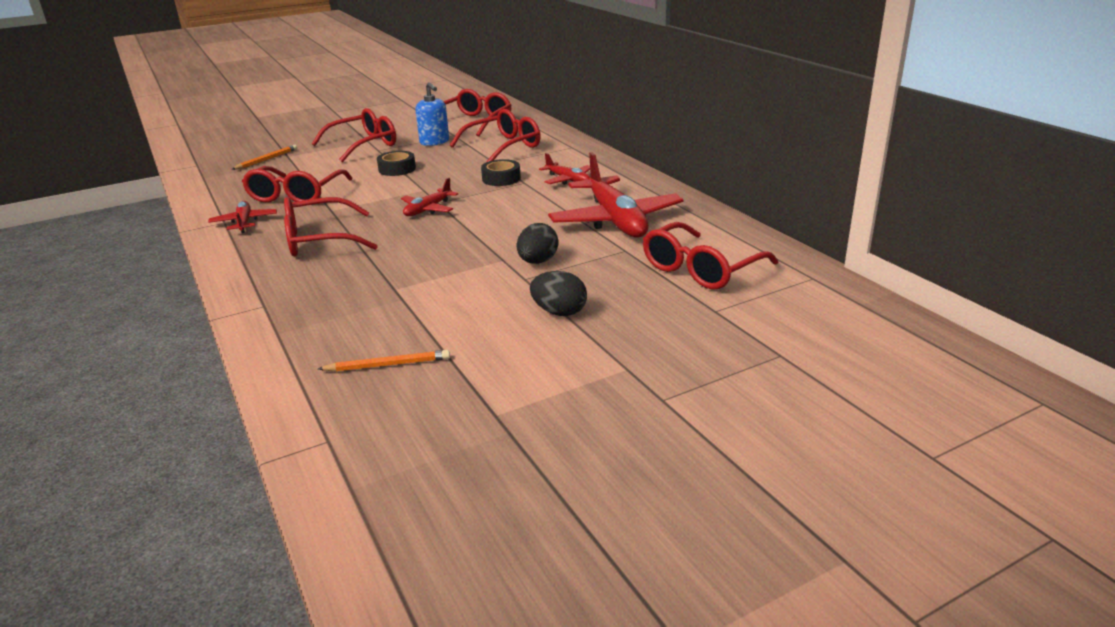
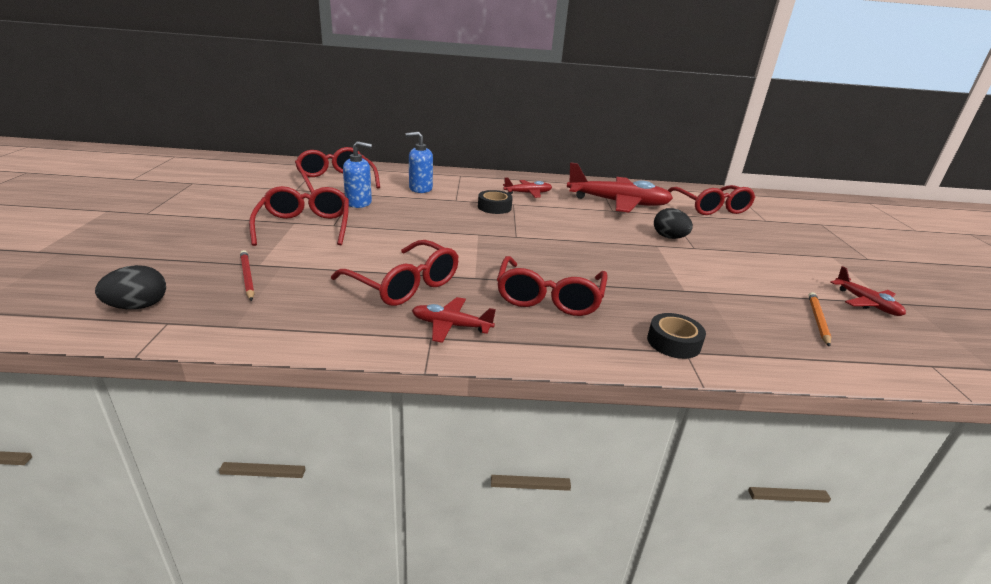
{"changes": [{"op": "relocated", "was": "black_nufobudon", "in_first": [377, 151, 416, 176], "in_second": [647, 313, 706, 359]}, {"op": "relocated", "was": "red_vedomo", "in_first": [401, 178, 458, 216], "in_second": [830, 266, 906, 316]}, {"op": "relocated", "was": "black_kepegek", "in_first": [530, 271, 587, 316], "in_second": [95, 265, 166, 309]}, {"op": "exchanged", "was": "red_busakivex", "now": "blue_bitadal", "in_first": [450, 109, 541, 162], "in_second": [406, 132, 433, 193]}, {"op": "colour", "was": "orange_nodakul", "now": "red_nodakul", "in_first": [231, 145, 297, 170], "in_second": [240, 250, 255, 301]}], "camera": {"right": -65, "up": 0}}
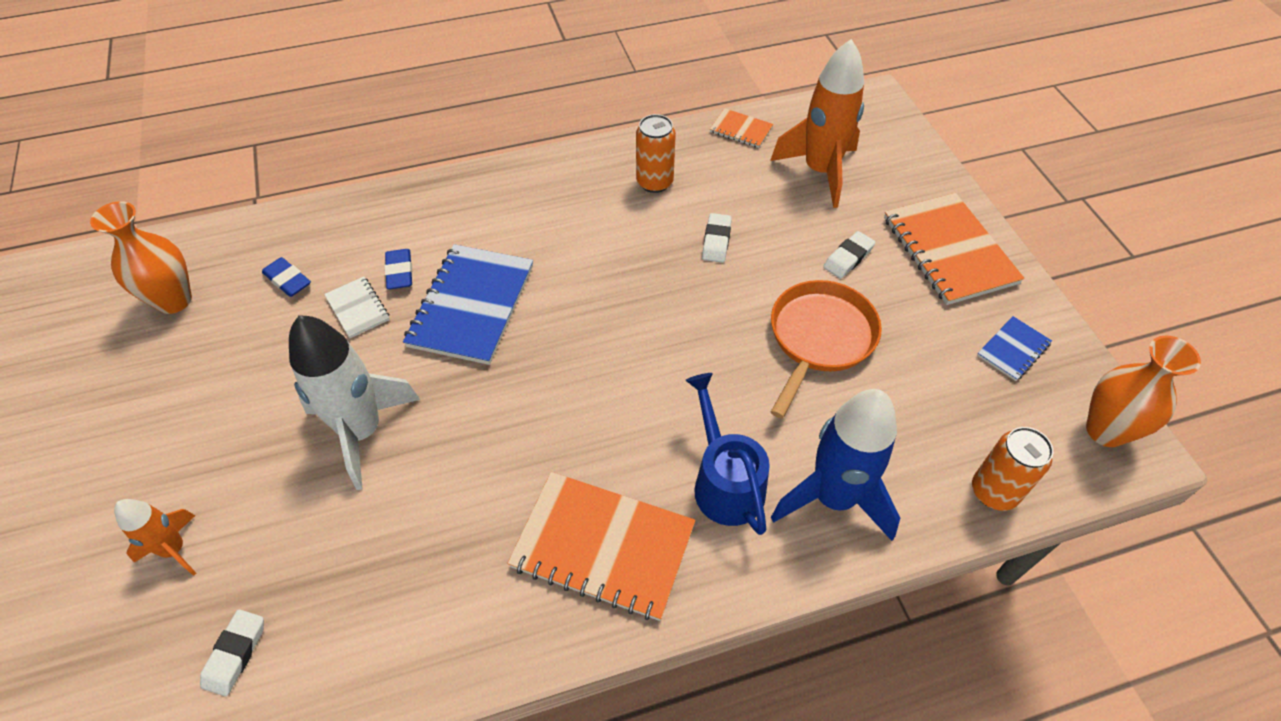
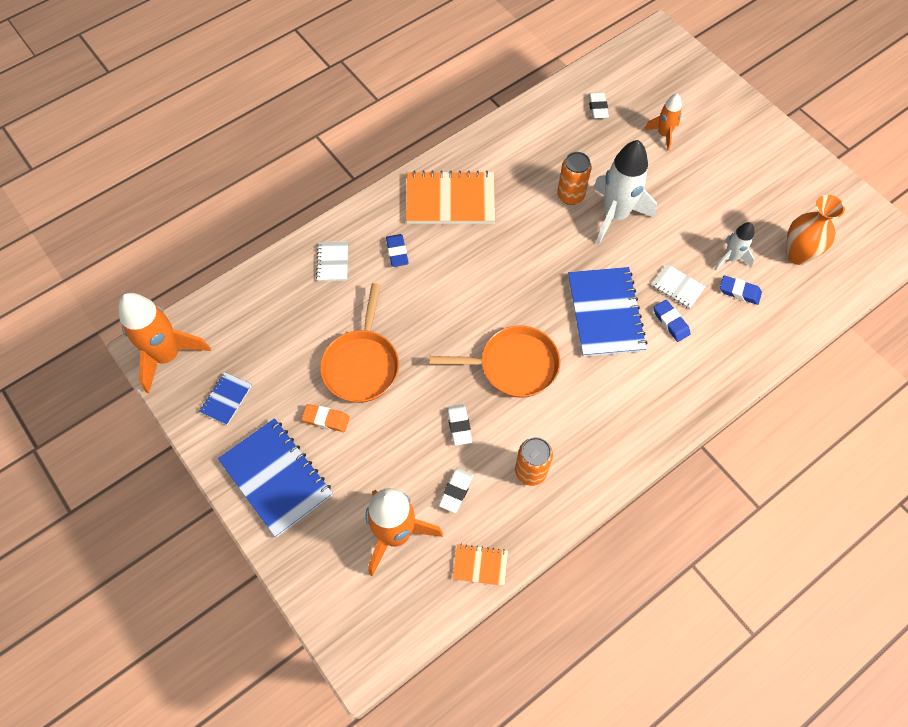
{"changes": [{"op": "appeared", "now": "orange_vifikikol", "in_second": [301, 404, 350, 432]}, {"op": "appeared", "now": "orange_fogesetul", "in_second": [429, 325, 560, 398]}, {"op": "appeared", "now": "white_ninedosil", "in_second": [715, 222, 754, 270]}, {"op": "relocated", "was": "white_vifikikol", "in_first": [823, 231, 875, 279], "in_second": [439, 468, 474, 513]}, {"op": "relocated", "was": "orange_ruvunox", "in_first": [972, 427, 1053, 511], "in_second": [557, 152, 592, 205]}, {"op": "exchanged", "was": "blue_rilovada", "now": "blue_vifikikol", "in_first": [685, 373, 770, 535], "in_second": [386, 234, 409, 267]}, {"op": "exchanged", "was": "blue_ninedosil", "now": "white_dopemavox", "in_first": [771, 389, 900, 541], "in_second": [316, 241, 348, 281]}, {"op": "exchanged", "was": "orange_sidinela", "now": "orange_ninedosil", "in_first": [1086, 335, 1201, 447], "in_second": [118, 293, 211, 393]}, {"op": "colour", "was": "orange_dopemavox", "now": "blue_dopemavox", "in_first": [884, 193, 1025, 305], "in_second": [218, 418, 333, 537]}], "camera": {"right": 160, "up": 10}}
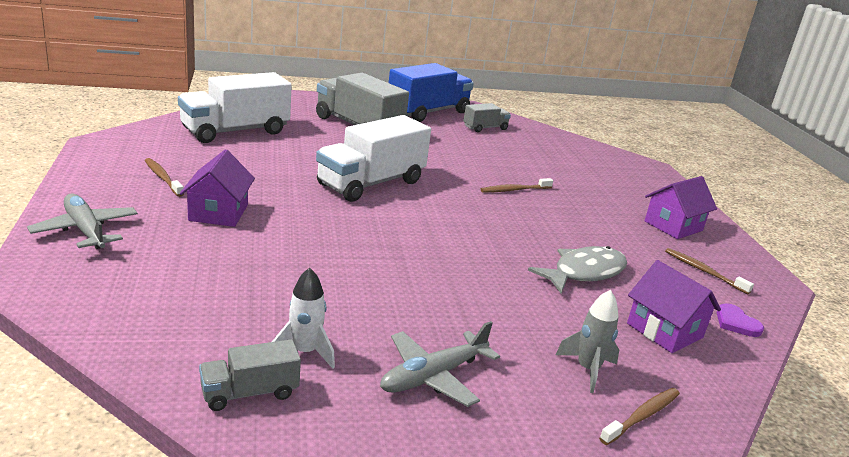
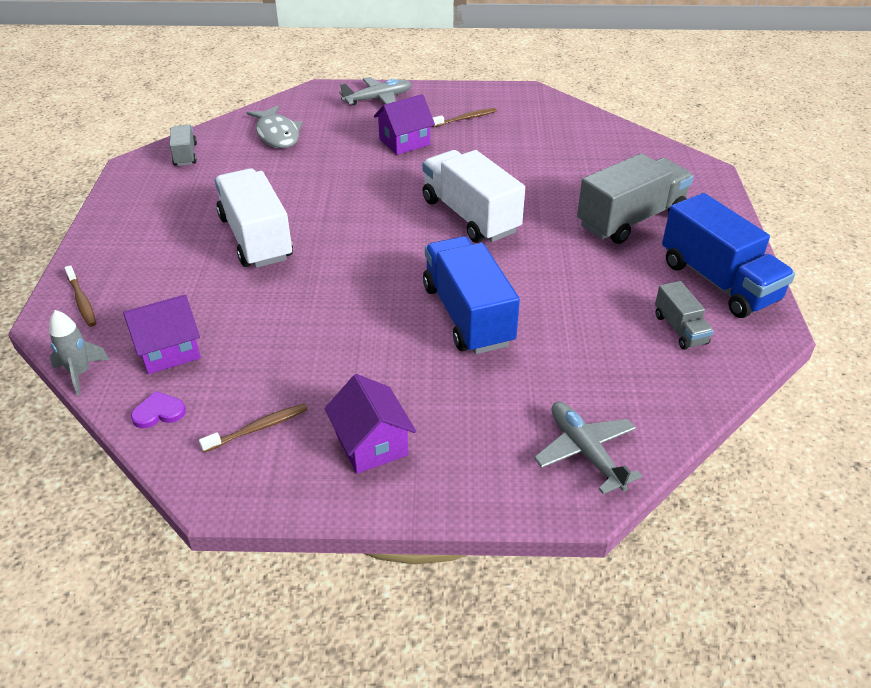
{"changes": [{"op": "missing", "was": "white_ninedosil", "in_first": [272, 268, 335, 369]}, {"op": "relocated", "was": "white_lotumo", "in_first": [178, 72, 292, 143], "in_second": [215, 168, 293, 268]}, {"op": "relocated", "was": "grey_vedomo", "in_first": [380, 321, 500, 407], "in_second": [534, 401, 642, 494]}, {"op": "relocated", "was": "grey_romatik", "in_first": [528, 246, 627, 294], "in_second": [246, 105, 302, 148]}, {"op": "relocated", "was": "grey_ninedosil", "in_first": [556, 290, 619, 393], "in_second": [49, 310, 110, 396]}, {"op": "exchanged", "was": "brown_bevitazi", "now": "blue_lotumo", "in_first": [481, 178, 553, 193], "in_second": [423, 236, 520, 354]}, {"op": "spun", "was": "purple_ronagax", "in_first": [180, 149, 255, 227], "in_second": [374, 94, 435, 155], "clockwise": -45}], "camera": {"right": 105, "up": 15}}
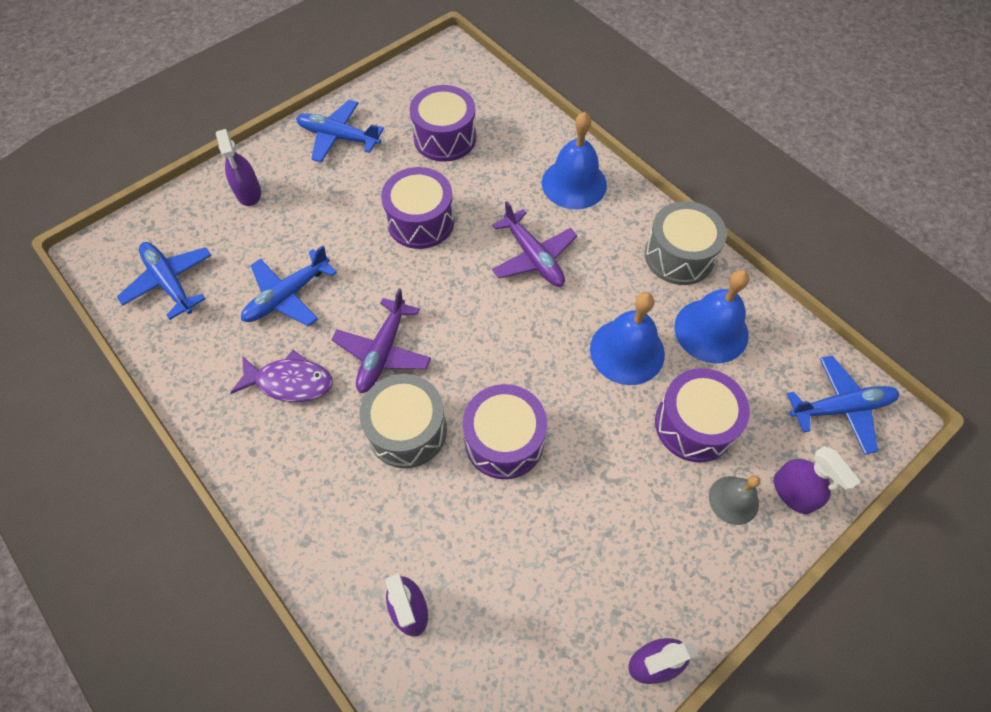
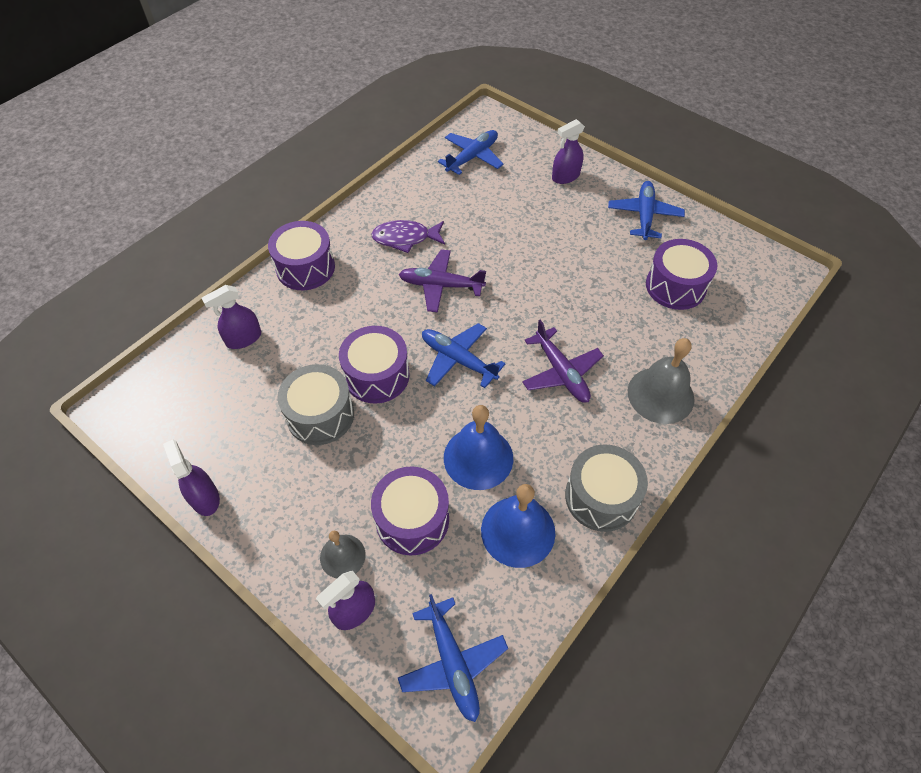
{"changes": [{"op": "relocated", "was": "blue_vedomo", "in_first": [241, 246, 337, 326], "in_second": [422, 323, 505, 388]}, {"op": "relocated", "was": "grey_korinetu", "in_first": [360, 374, 447, 468], "in_second": [278, 364, 354, 445]}, {"op": "relocated", "was": "purple_korinetu", "in_first": [381, 167, 454, 249], "in_second": [268, 221, 335, 290]}, {"op": "colour", "was": "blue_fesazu", "now": "grey_fesazu", "in_first": [542, 112, 607, 209], "in_second": [628, 338, 694, 424]}, {"op": "spun", "was": "purple_romatik", "in_first": [230, 350, 332, 402], "in_second": [371, 220, 445, 253], "clockwise": 90}, {"op": "spun", "was": "purple_vedomo", "in_first": [492, 201, 577, 287], "in_second": [522, 320, 604, 403], "clockwise": -75}], "camera": {"right": 80, "up": -5}}
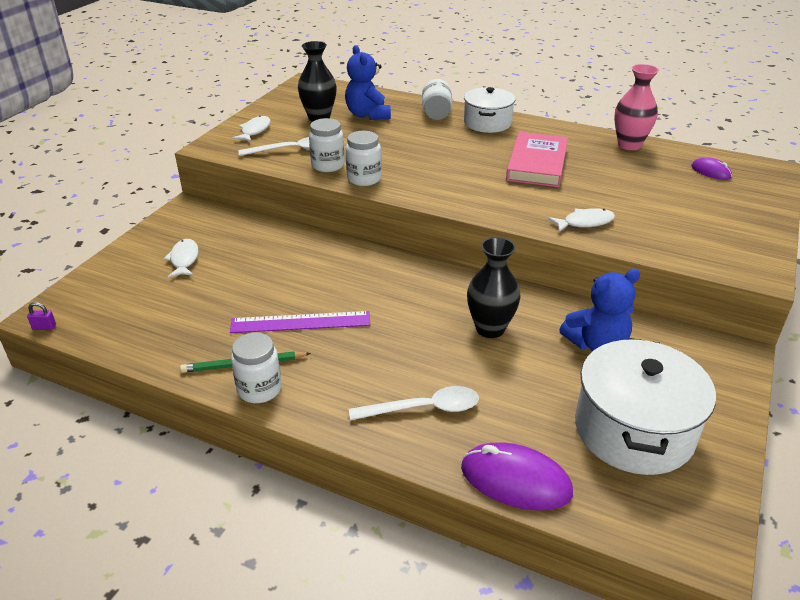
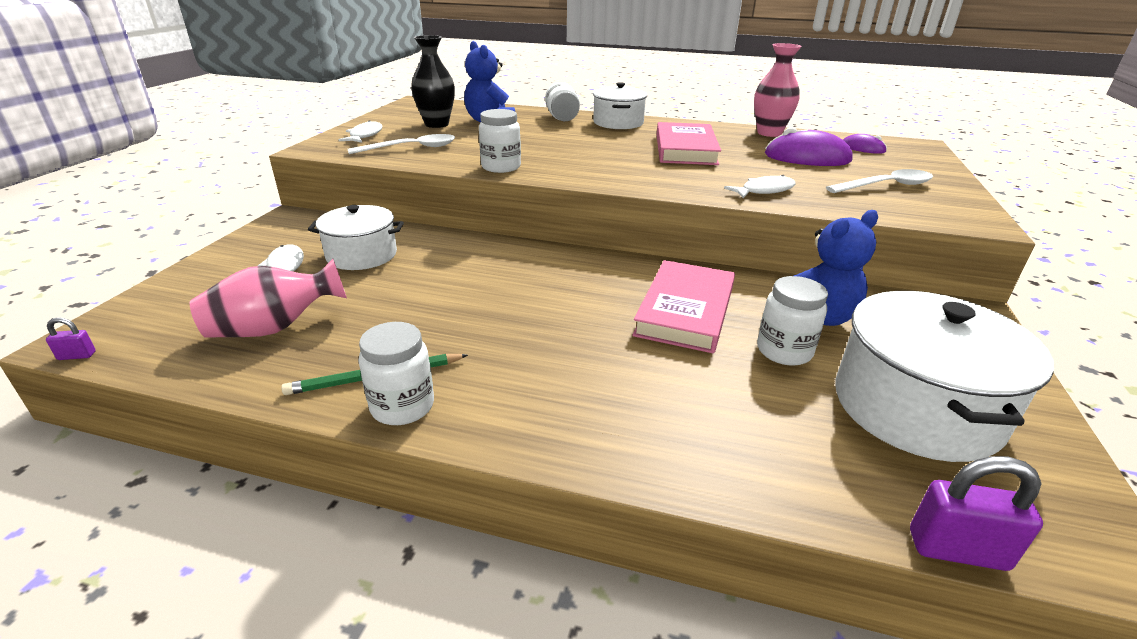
{"changes": [{"op": "missing", "was": "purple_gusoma", "in_first": [230, 311, 370, 333]}, {"op": "appeared", "now": "pink_sidinela", "in_second": [190, 259, 347, 338]}, {"op": "appeared", "now": "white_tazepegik", "in_second": [308, 205, 404, 270]}, {"op": "appeared", "now": "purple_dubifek", "in_second": [910, 456, 1043, 571]}, {"op": "relocated", "was": "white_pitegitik", "in_first": [309, 118, 344, 172], "in_second": [757, 276, 828, 366]}, {"op": "relocated", "was": "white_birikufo", "in_first": [349, 386, 479, 420], "in_second": [826, 169, 933, 193]}, {"op": "relocated", "was": "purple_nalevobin", "in_first": [461, 443, 573, 510], "in_second": [765, 127, 853, 166]}, {"op": "exchanged", "was": "black_sidinela", "now": "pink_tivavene", "in_first": [467, 237, 520, 338], "in_second": [632, 260, 735, 353]}], "camera": {"right": -10, "up": -5}}
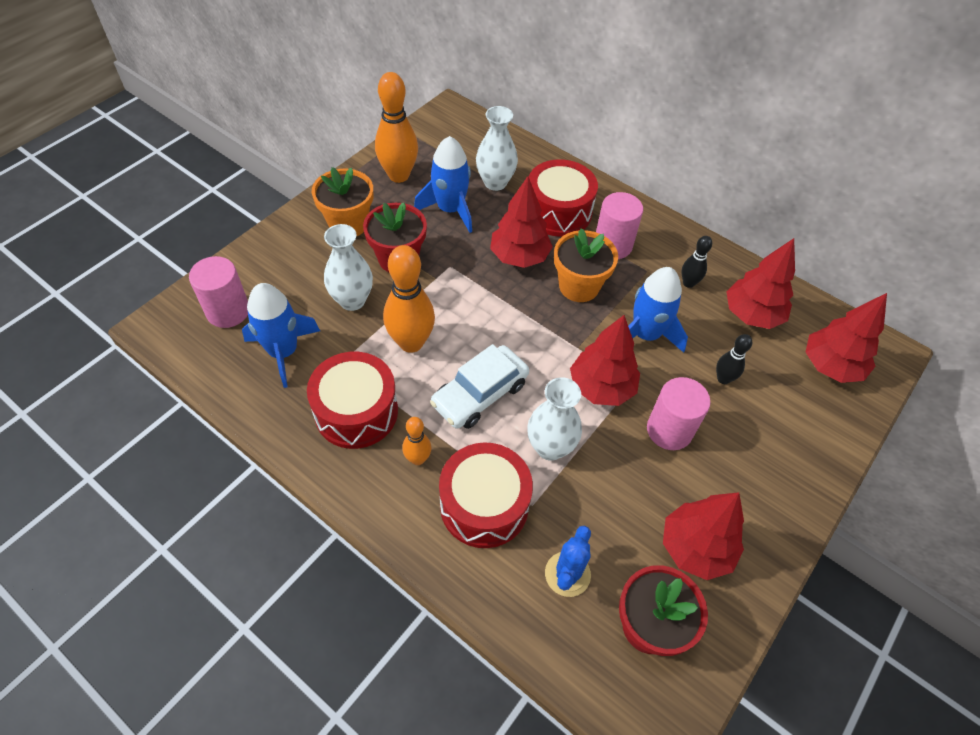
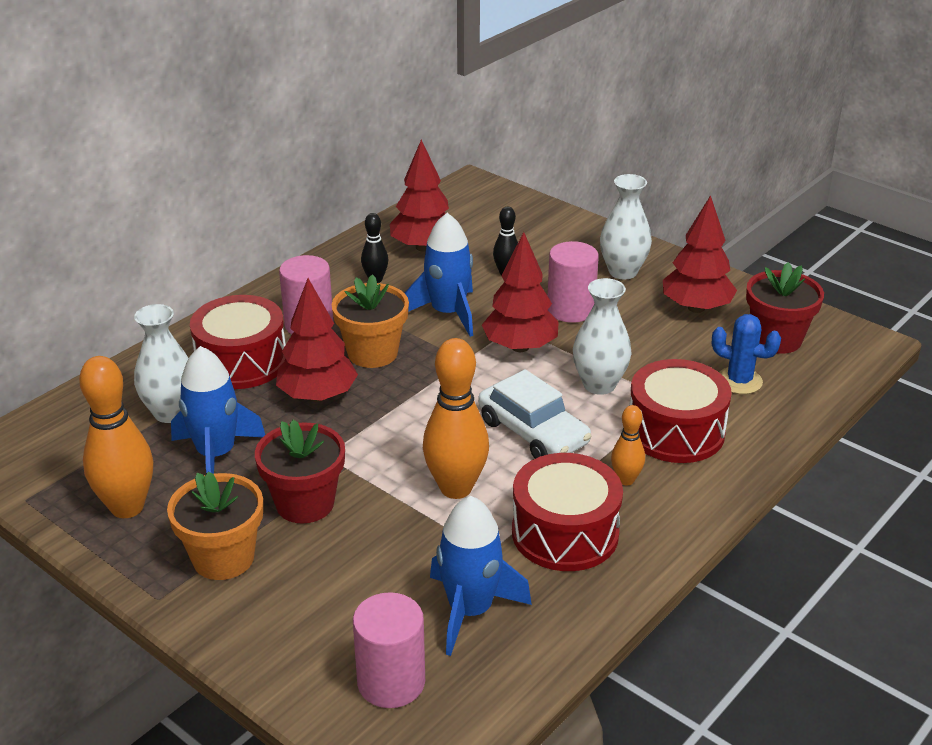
{"changes": [{"op": "missing", "was": "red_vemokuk", "in_first": [806, 293, 887, 383]}, {"op": "relocated", "was": "white_sidinela", "in_first": [324, 224, 373, 311], "in_second": [600, 174, 652, 279]}], "camera": {"right": -85, "up": -20}}
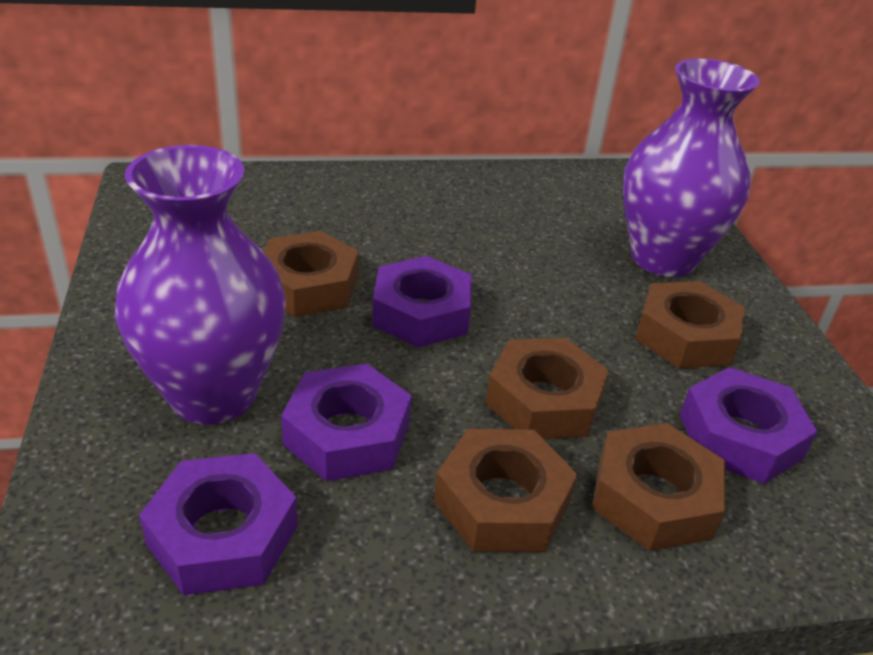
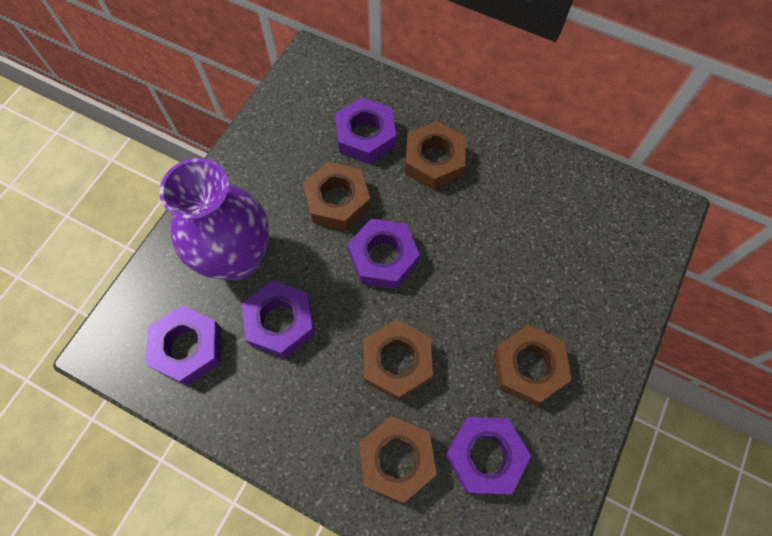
{"changes": [{"op": "missing", "was": "purple_sidinela", "in_first": [623, 58, 760, 277]}, {"op": "appeared", "now": "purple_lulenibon", "in_second": [335, 97, 396, 164]}, {"op": "relocated", "was": "brown_lulenibon", "in_first": [434, 429, 578, 552], "in_second": [405, 121, 466, 190]}], "camera": {"right": 40, "up": 30}}
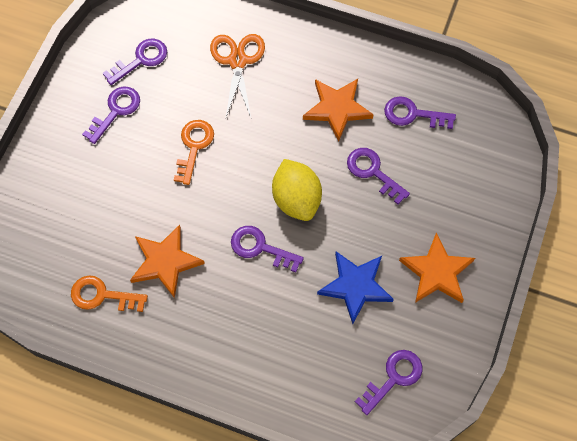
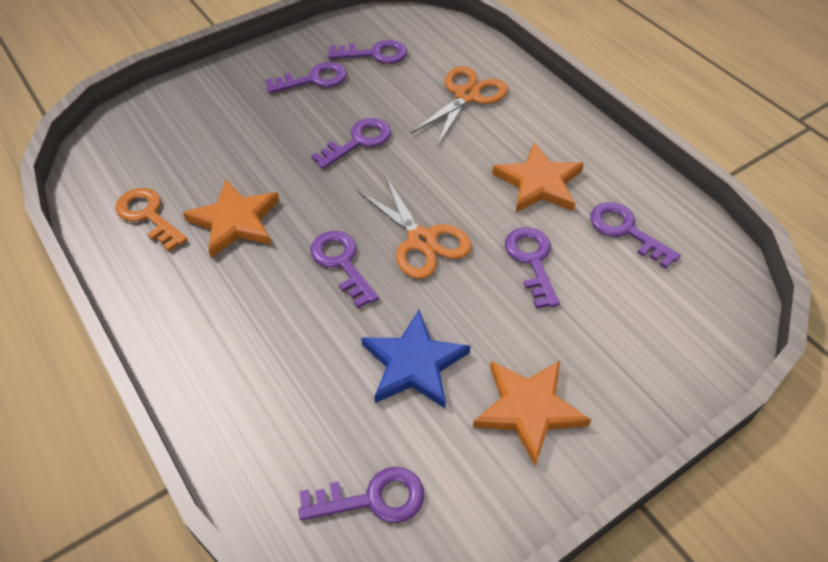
{"changes": [{"op": "exchanged", "was": "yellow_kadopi", "now": "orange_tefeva", "in_first": [272, 159, 322, 221], "in_second": [357, 175, 471, 279]}, {"op": "colour", "was": "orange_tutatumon", "now": "purple_tutatumon", "in_first": [174, 120, 214, 185], "in_second": [311, 118, 391, 169]}], "camera": {"right": 35, "up": -15}}
